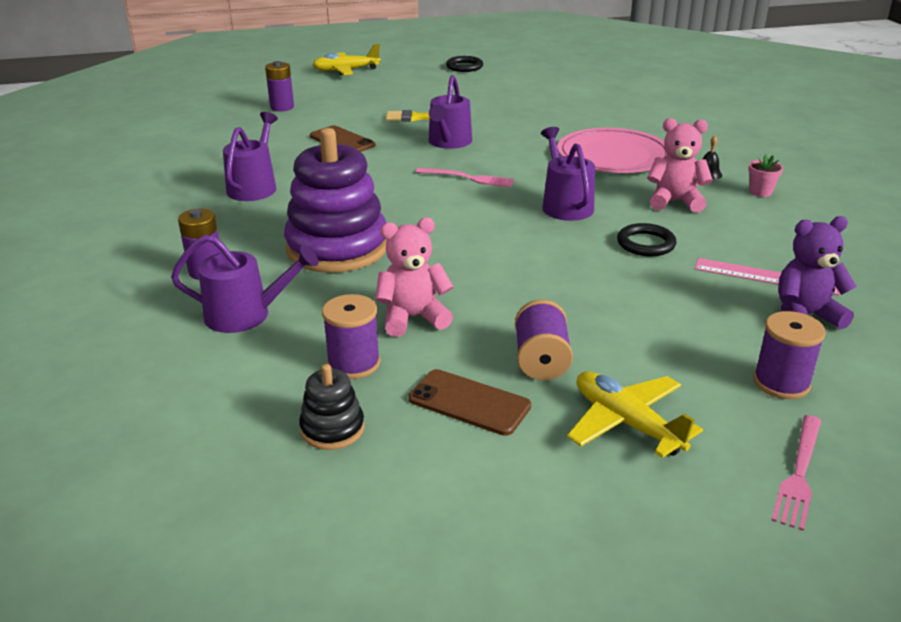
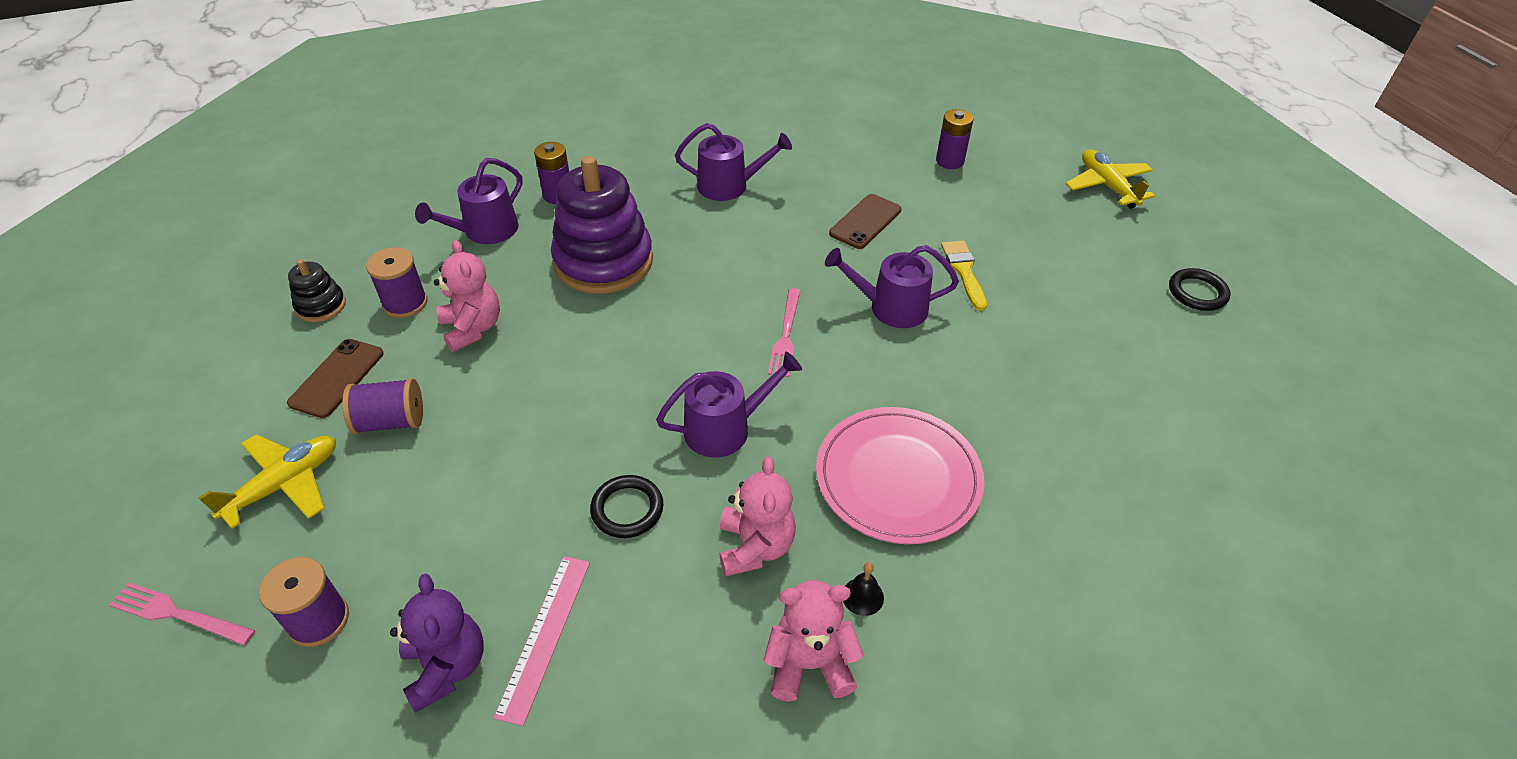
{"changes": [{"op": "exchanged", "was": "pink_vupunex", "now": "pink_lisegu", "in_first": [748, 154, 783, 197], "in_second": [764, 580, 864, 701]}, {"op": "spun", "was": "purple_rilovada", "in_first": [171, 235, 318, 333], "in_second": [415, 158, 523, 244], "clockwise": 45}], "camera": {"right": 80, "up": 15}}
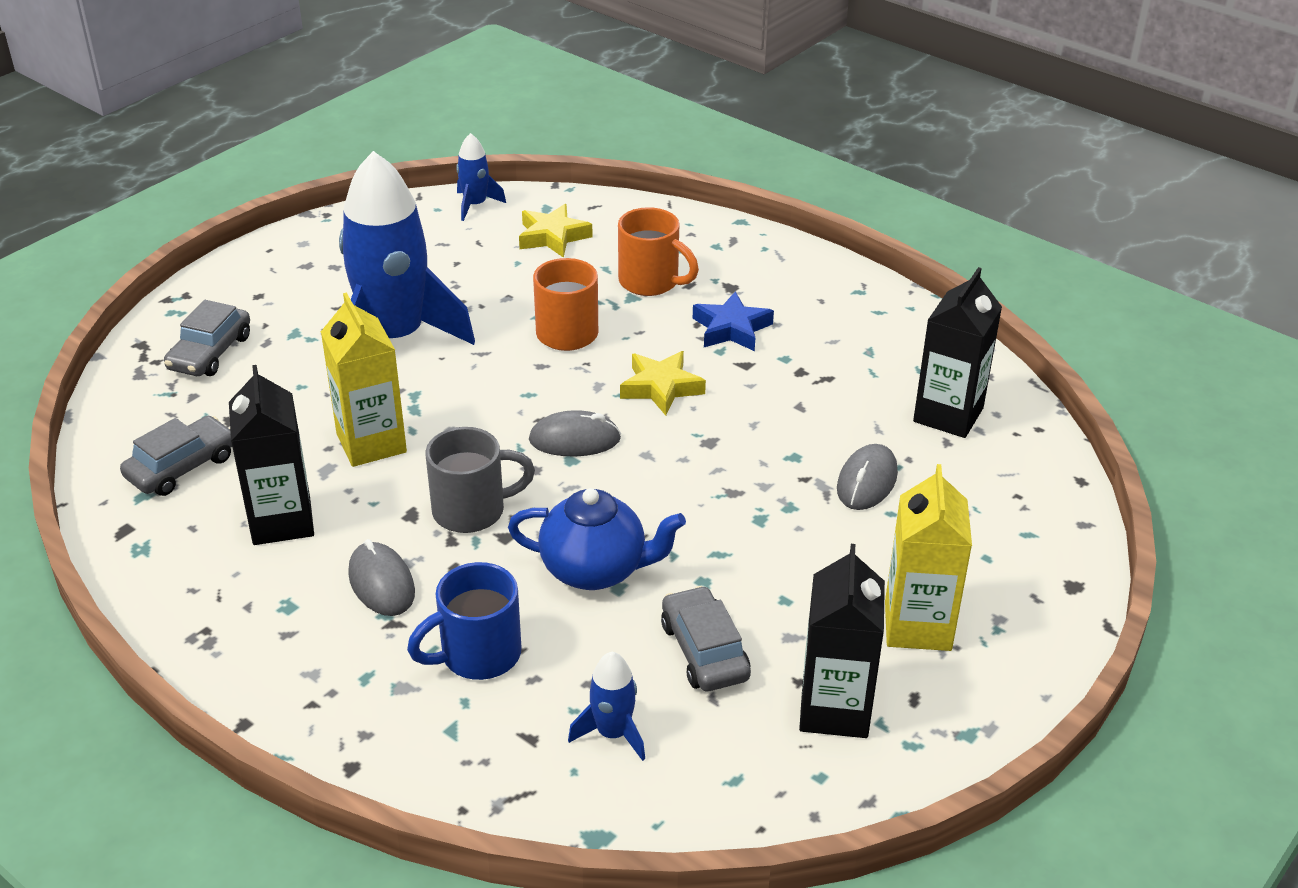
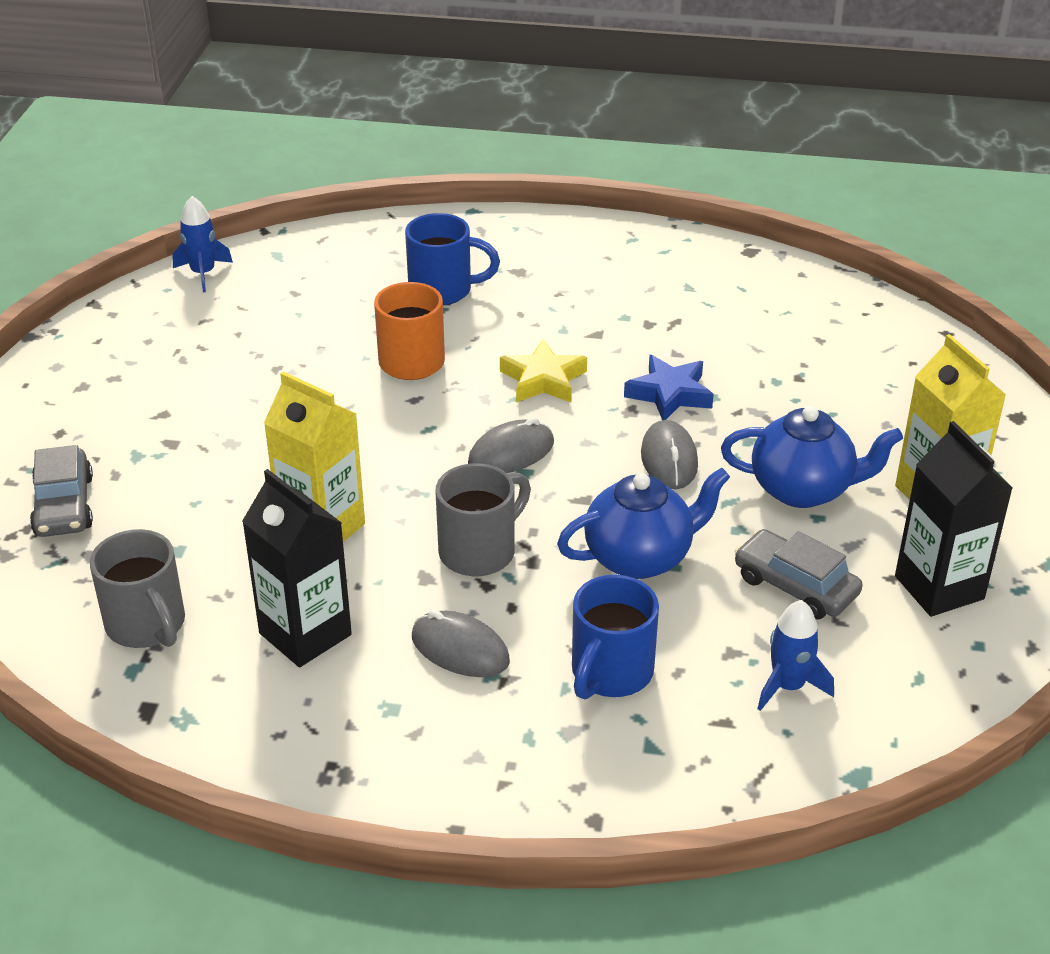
{"changes": [{"op": "missing", "was": "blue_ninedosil", "in_first": [339, 151, 475, 345]}, {"op": "missing", "was": "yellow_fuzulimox", "in_first": [519, 204, 593, 258]}, {"op": "missing", "was": "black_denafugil", "in_first": [913, 267, 1002, 438]}, {"op": "appeared", "now": "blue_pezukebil", "in_second": [721, 406, 903, 508]}, {"op": "relocated", "was": "blue_fuzulimox", "in_first": [693, 291, 774, 351], "in_second": [624, 355, 714, 420]}, {"op": "relocated", "was": "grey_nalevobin", "in_first": [837, 444, 898, 510], "in_second": [641, 420, 698, 489]}, {"op": "exchanged", "was": "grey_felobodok", "now": "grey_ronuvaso", "in_first": [120, 416, 232, 496], "in_second": [90, 529, 185, 648]}, {"op": "colour", "was": "orange_ronuvaso", "now": "blue_ronuvaso", "in_first": [618, 207, 699, 296], "in_second": [405, 213, 500, 306]}], "camera": {"right": -30, "up": 0}}
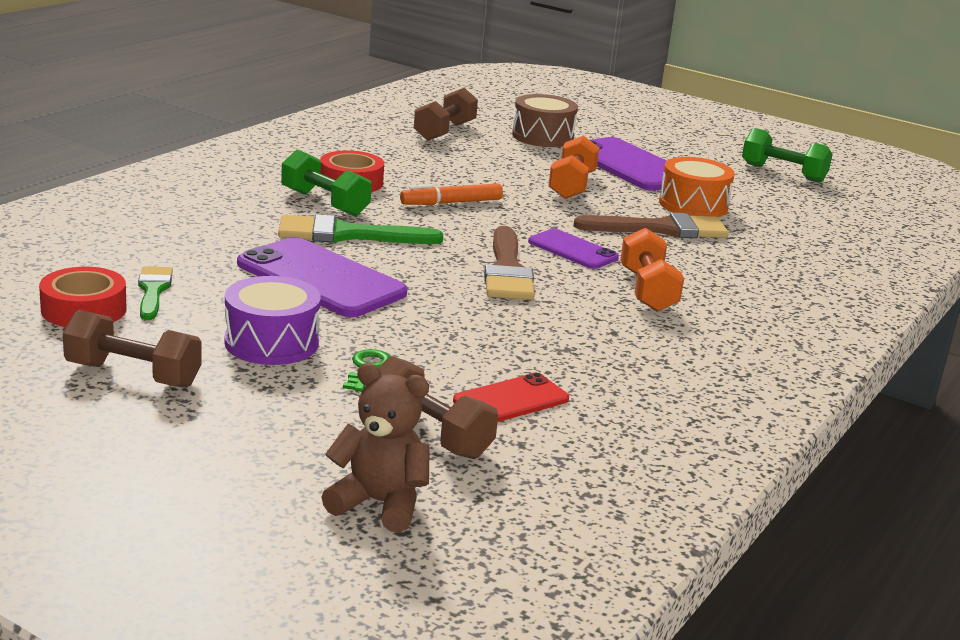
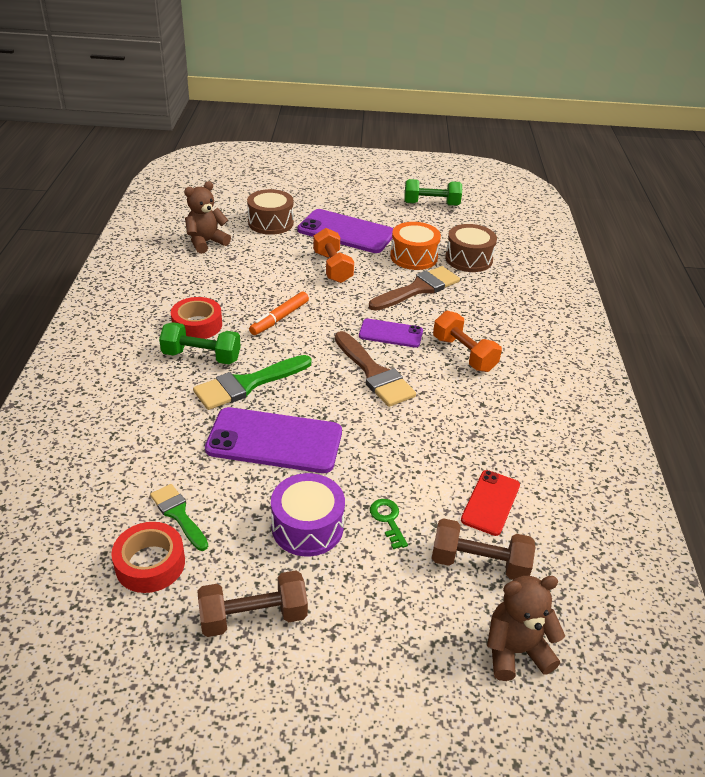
{"changes": [{"op": "appeared", "now": "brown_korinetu", "in_second": [445, 224, 497, 272]}, {"op": "exchanged", "was": "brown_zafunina", "now": "brown_lisegu", "in_first": [414, 88, 478, 141], "in_second": [184, 181, 231, 254]}], "camera": {"right": -30, "up": 15}}
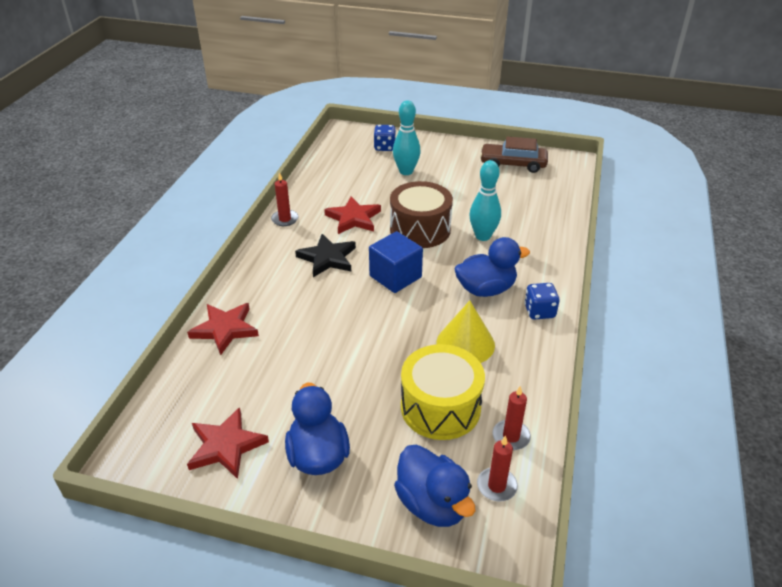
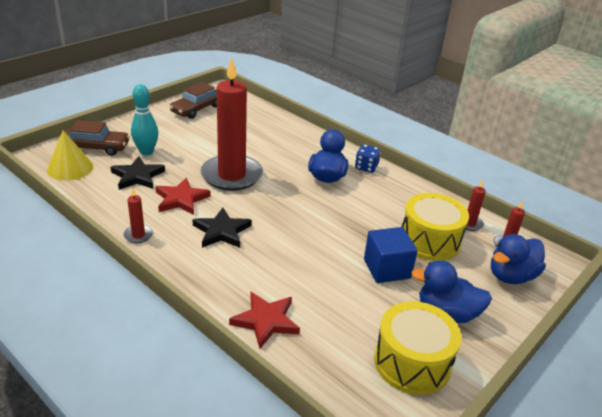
{"changes": [{"op": "missing", "was": "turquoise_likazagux", "in_first": [470, 160, 501, 241]}, {"op": "appeared", "now": "black_fuzulimox", "in_second": [111, 156, 165, 190]}, {"op": "relocated", "was": "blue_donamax", "in_first": [369, 231, 423, 293], "in_second": [364, 227, 418, 283]}, {"op": "relocated", "was": "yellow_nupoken", "in_first": [437, 301, 495, 363], "in_second": [47, 130, 93, 181]}, {"op": "exchanged", "was": "red_fuzulimox", "now": "yellow_korinetu", "in_first": [187, 407, 269, 479], "in_second": [374, 301, 461, 395]}, {"op": "exchanged", "was": "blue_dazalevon", "now": "brown_felobodok", "in_first": [374, 125, 396, 151], "in_second": [65, 120, 130, 156]}, {"op": "exchanged", "was": "brown_korinetu", "now": "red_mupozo", "in_first": [390, 181, 453, 248], "in_second": [201, 57, 263, 191]}, {"op": "spun", "was": "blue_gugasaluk", "in_first": [394, 445, 475, 527], "in_second": [491, 234, 546, 284], "clockwise": 150}], "camera": {"right": -65, "up": -5}}
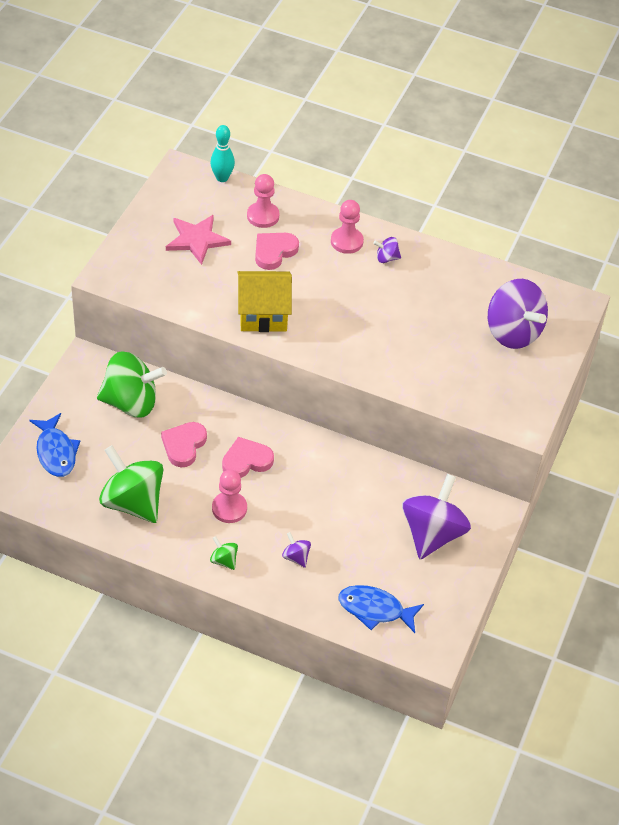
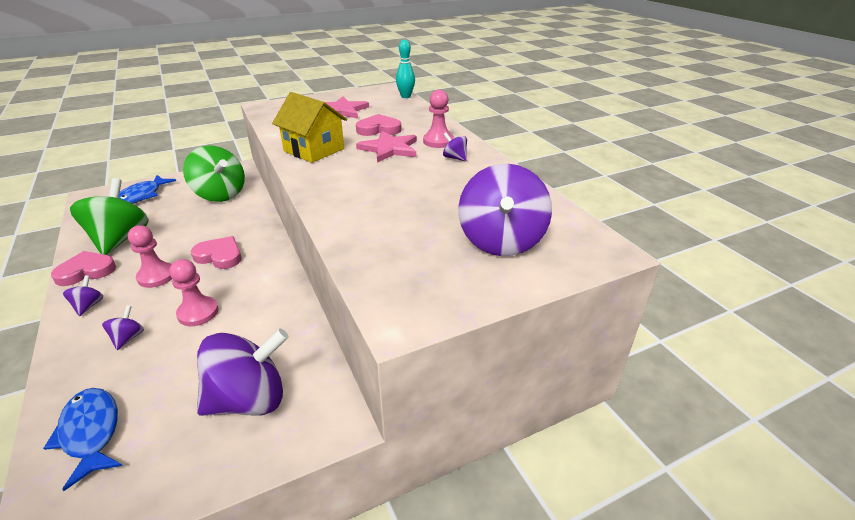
{"changes": [{"op": "appeared", "now": "pink_fuzulimox", "in_second": [356, 131, 417, 163]}, {"op": "relocated", "was": "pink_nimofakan", "in_first": [161, 422, 207, 467], "in_second": [51, 251, 116, 286]}, {"op": "relocated", "was": "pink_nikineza", "in_first": [247, 174, 280, 228], "in_second": [169, 259, 219, 326]}, {"op": "colour", "was": "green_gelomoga", "now": "purple_gelomoga", "in_first": [210, 536, 238, 570], "in_second": [63, 276, 103, 316]}], "camera": {"right": 45, "up": -15}}
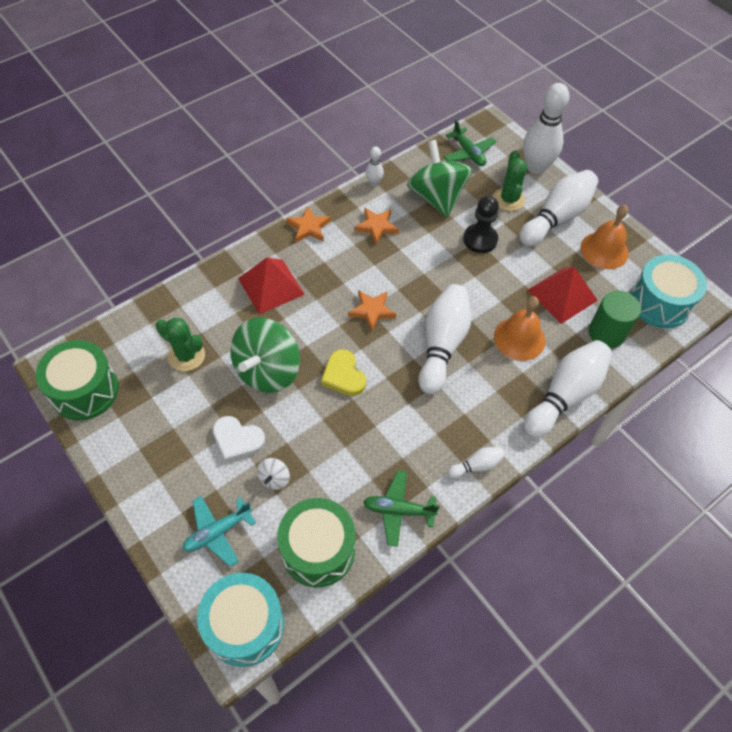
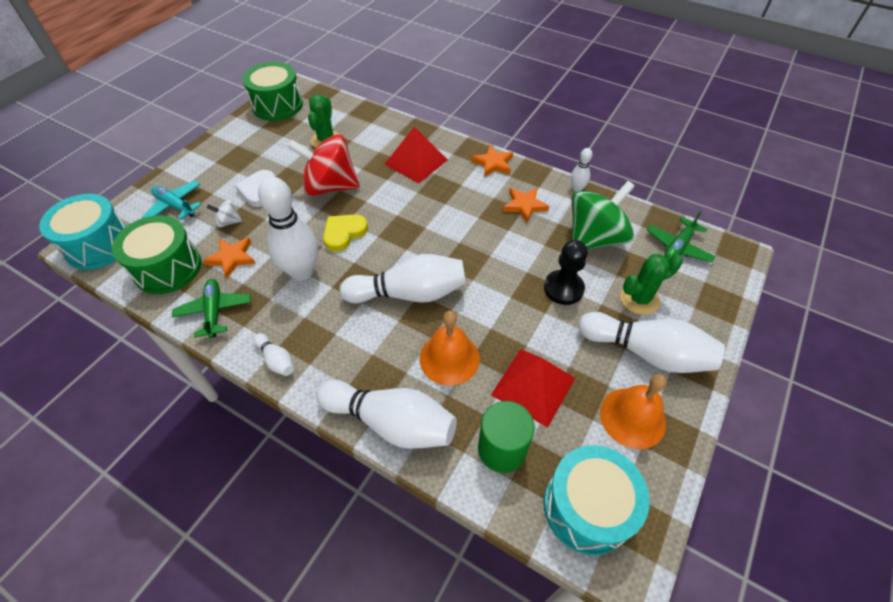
{"changes": [{"op": "relocated", "was": "orange_fuzulimox", "in_first": [348, 290, 396, 331], "in_second": [203, 238, 256, 278]}, {"op": "relocated", "was": "white_likazagux", "in_first": [523, 83, 569, 174], "in_second": [258, 177, 318, 281]}, {"op": "colour", "was": "green_gelomoga", "now": "red_gelomoga", "in_first": [230, 318, 300, 393], "in_second": [287, 134, 360, 196]}], "camera": {"right": 70, "up": -5}}
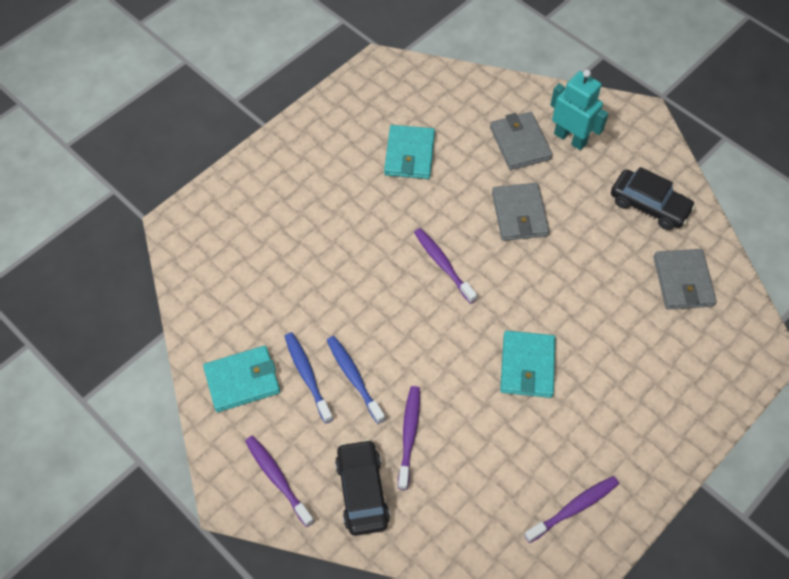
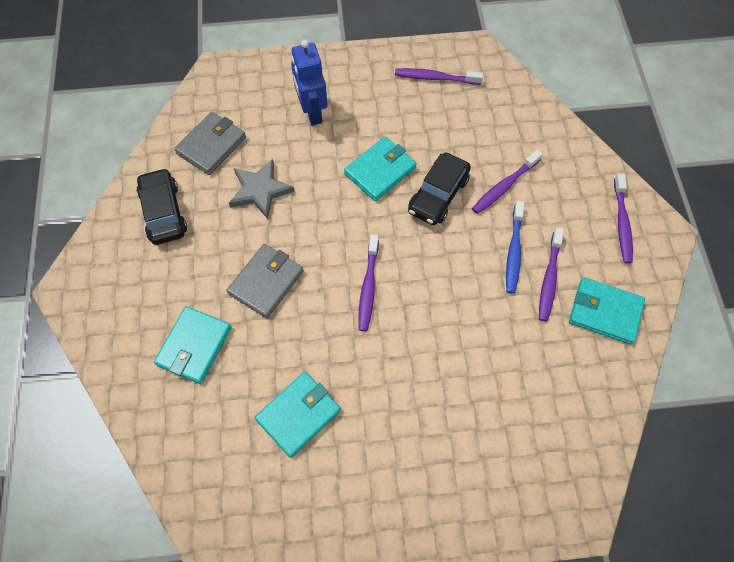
{"changes": [{"op": "missing", "was": "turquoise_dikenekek", "in_first": [550, 70, 609, 150]}, {"op": "appeared", "now": "grey_fuzulimox", "in_second": [229, 159, 295, 219]}, {"op": "appeared", "now": "blue_dikenekek", "in_second": [291, 40, 328, 126]}, {"op": "relocated", "was": "black_felobodok", "in_first": [335, 439, 390, 536], "in_second": [408, 153, 471, 225]}, {"op": "colour", "was": "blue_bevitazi", "now": "purple_bevitazi", "in_first": [284, 332, 333, 423], "in_second": [539, 227, 564, 322]}, {"op": "colour", "was": "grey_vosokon", "now": "turquoise_vosokon", "in_first": [490, 112, 553, 170], "in_second": [154, 306, 231, 384]}], "camera": {"right": -140, "up": 5}}
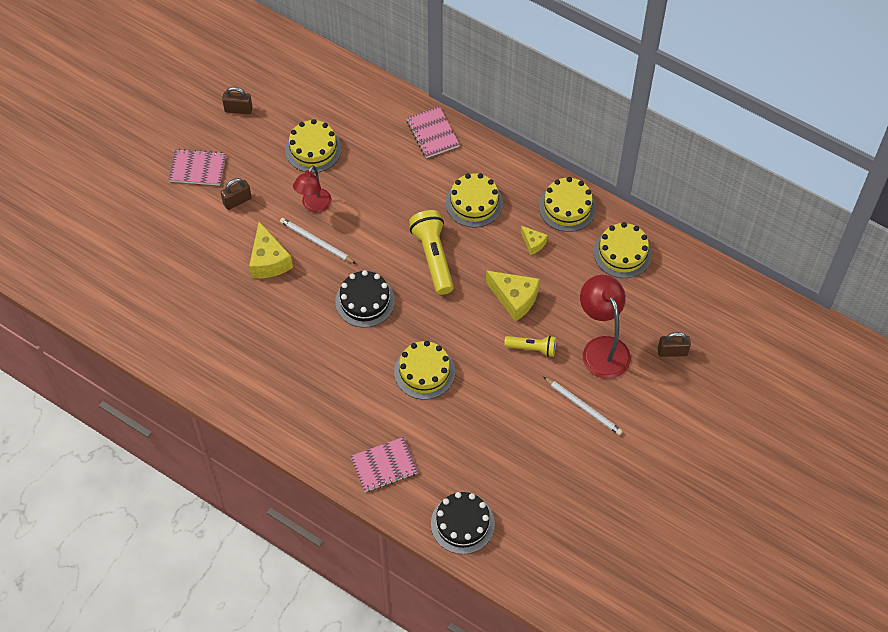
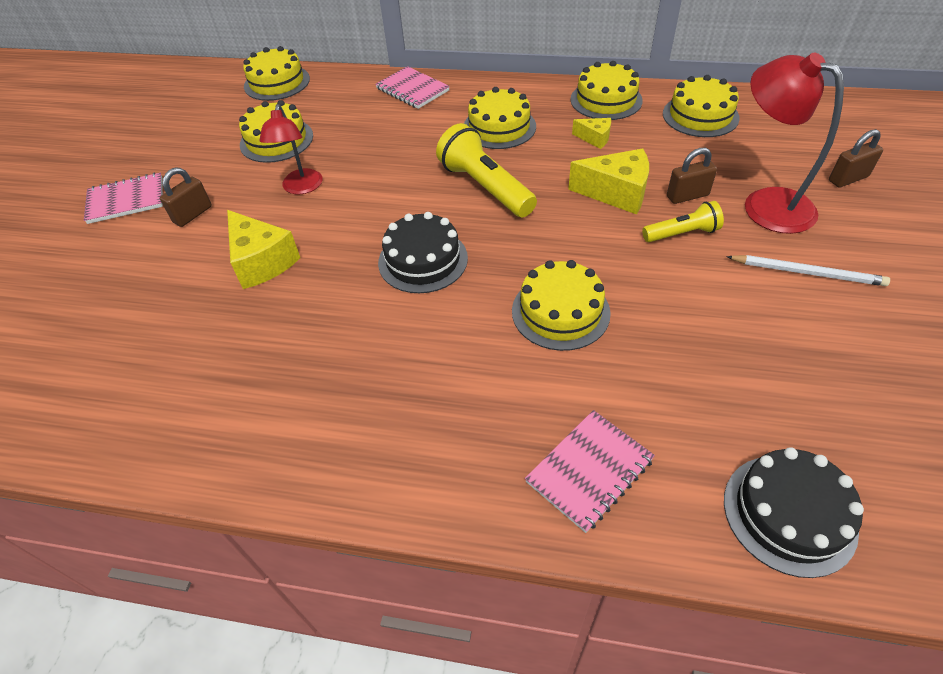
{"changes": [{"op": "missing", "was": "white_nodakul", "in_first": [280, 218, 356, 264]}, {"op": "appeared", "now": "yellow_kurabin", "in_second": [243, 46, 310, 101]}, {"op": "relocated", "was": "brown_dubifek", "in_first": [222, 87, 253, 114], "in_second": [667, 148, 717, 204]}], "camera": {"right": -20, "up": -10}}
